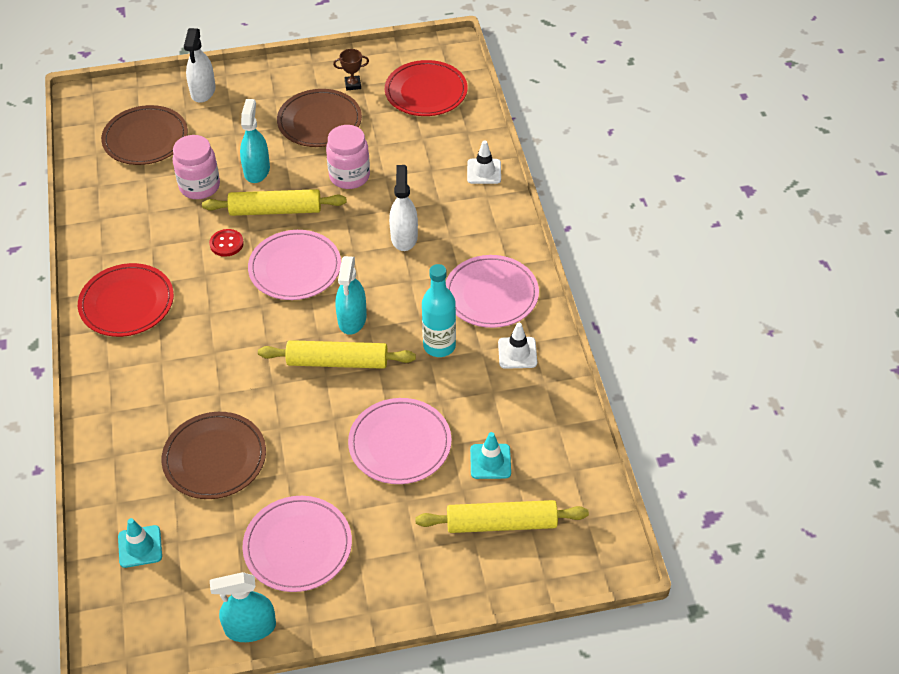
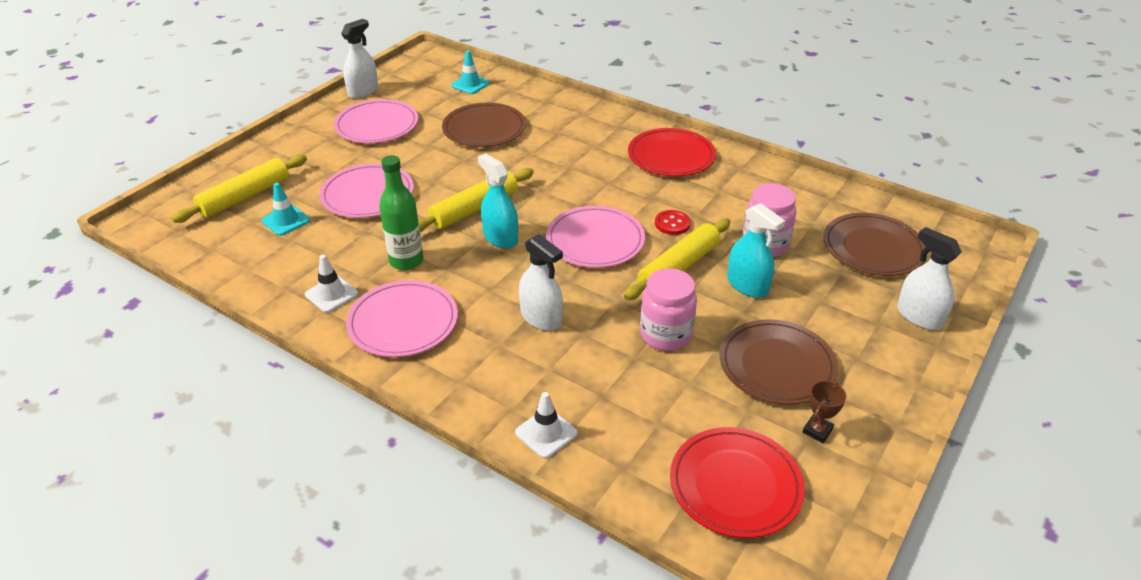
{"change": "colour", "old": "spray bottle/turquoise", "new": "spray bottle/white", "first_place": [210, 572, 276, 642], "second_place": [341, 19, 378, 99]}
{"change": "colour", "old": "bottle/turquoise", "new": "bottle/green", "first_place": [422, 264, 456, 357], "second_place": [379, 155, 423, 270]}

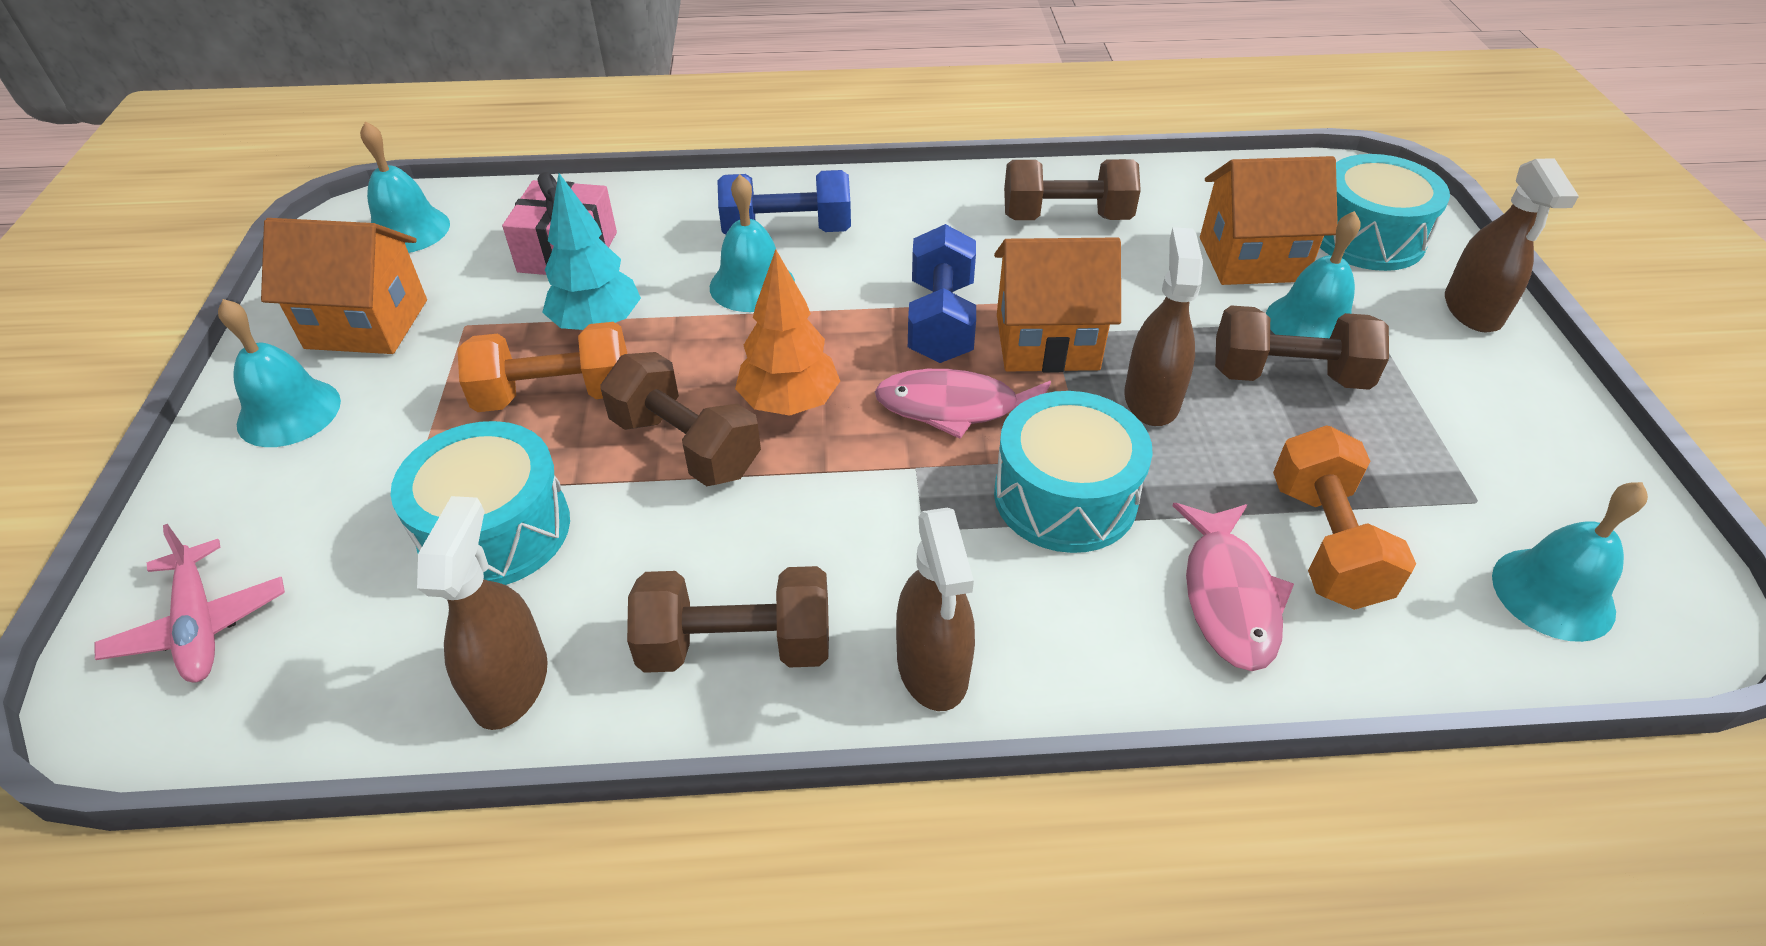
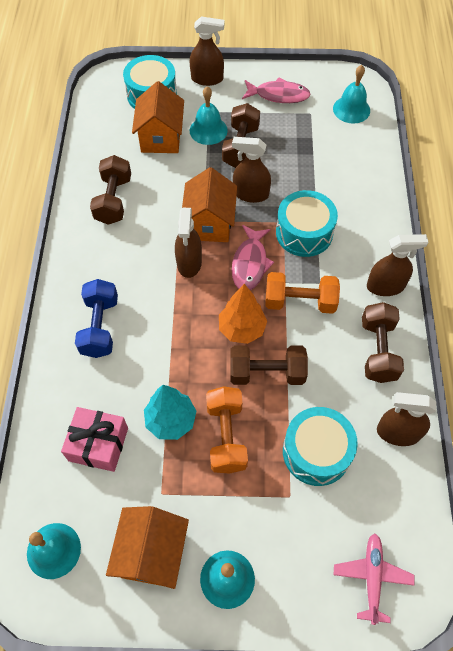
{"change": "spun", "old": "plane/pink", "first_place": [94, 524, 285, 683], "second_place": [334, 533, 415, 625], "degrees": -60}
{"change": "spun", "old": "dumbbell/brown", "first_place": [600, 352, 761, 486], "second_place": [230, 346, 308, 385], "degrees": 45}
{"change": "missing", "old": "bell/turquoise", "first_place": [710, 175, 795, 312]}
{"change": "exchanged", "old": "dumbbell/blue", "new": "spray bottle/brown", "first_place": [908, 224, 976, 363], "second_place": [175, 208, 202, 278]}
{"change": "relocated", "old": "fish/pink", "first_place": [1173, 503, 1294, 671], "second_place": [242, 77, 311, 103]}
{"change": "relocated", "old": "dumbbell/orange", "first_place": [1273, 425, 1416, 610], "second_place": [265, 272, 340, 314]}

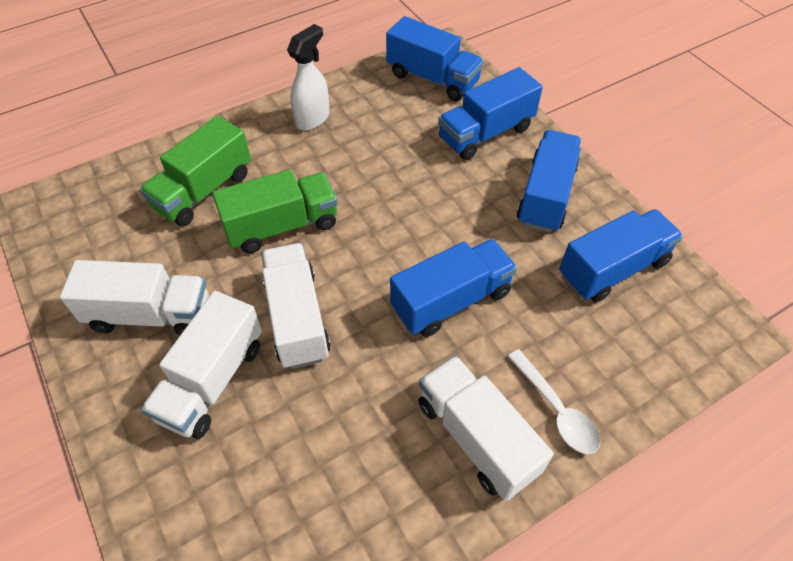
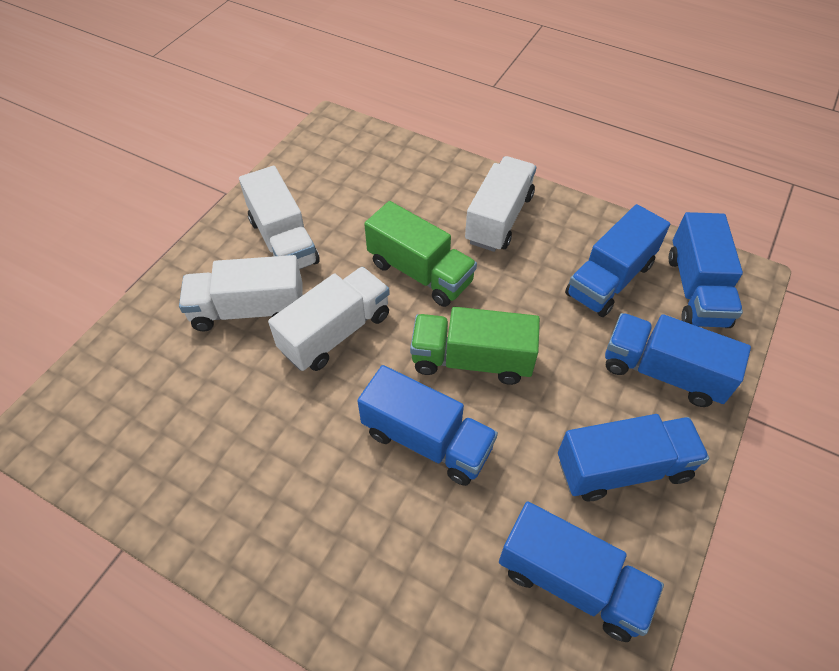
{"change": "relocated", "old": "truck/green", "first_place": [140, 116, 251, 226], "second_place": [410, 307, 540, 385]}
{"change": "missing", "old": "spray bottle/white", "first_place": [287, 24, 330, 131]}
{"change": "relocated", "old": "truck/white", "first_place": [418, 356, 554, 501], "second_place": [465, 156, 536, 252]}
{"change": "missing", "old": "spoon/white", "first_place": [507, 349, 600, 454]}
{"change": "appeared", "new": "truck/blue", "second_place": [565, 204, 670, 317]}

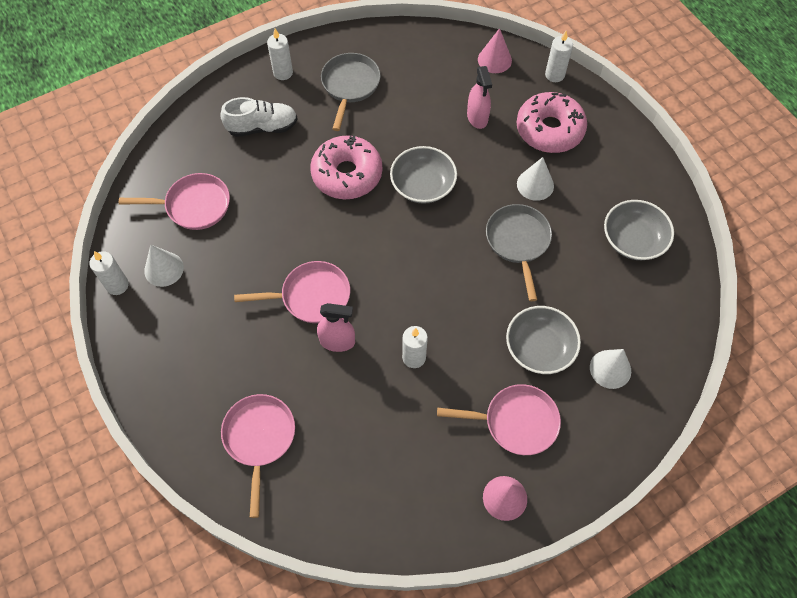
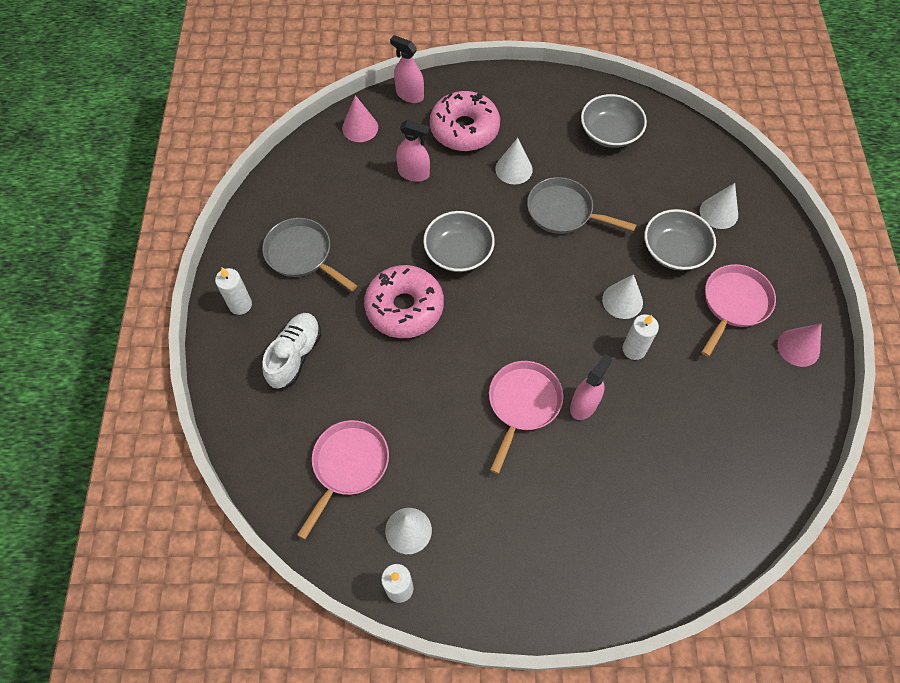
{"change": "missing", "old": "pan/pink", "first_place": [221, 394, 295, 518]}
{"change": "exchanged", "old": "candle/white", "new": "spray bottle/pink", "first_place": [545, 31, 573, 82], "second_place": [390, 35, 424, 103]}
{"change": "appeared", "new": "cone/white", "second_place": [602, 274, 643, 319]}

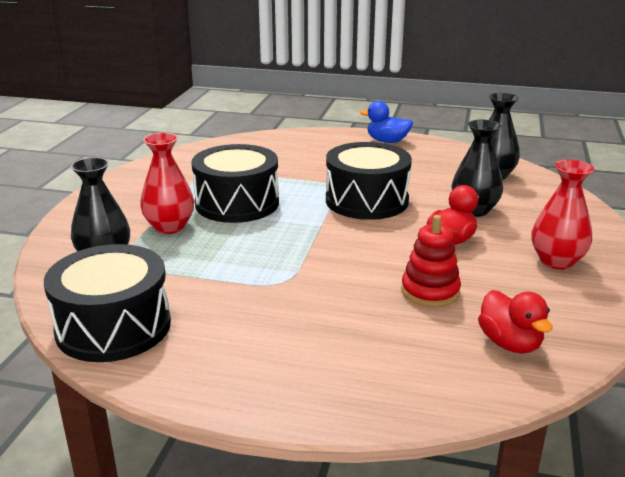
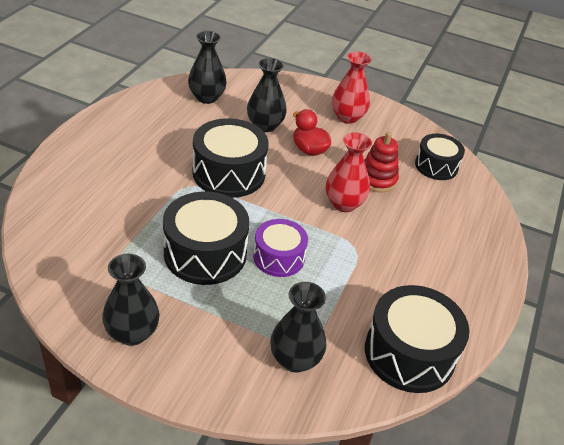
{"change": "relocated", "old": "vase/red", "first_place": [140, 133, 194, 234], "second_place": [326, 132, 372, 212]}
{"change": "missing", "old": "duck/blue", "first_place": [360, 101, 413, 143]}
{"change": "exchanged", "old": "duck/red", "new": "drum/black", "first_place": [478, 290, 553, 354], "second_place": [415, 133, 465, 180]}
{"change": "appeared", "new": "vase/black", "second_place": [102, 254, 160, 346]}
{"change": "appeared", "new": "drum/purple", "second_place": [253, 219, 308, 277]}

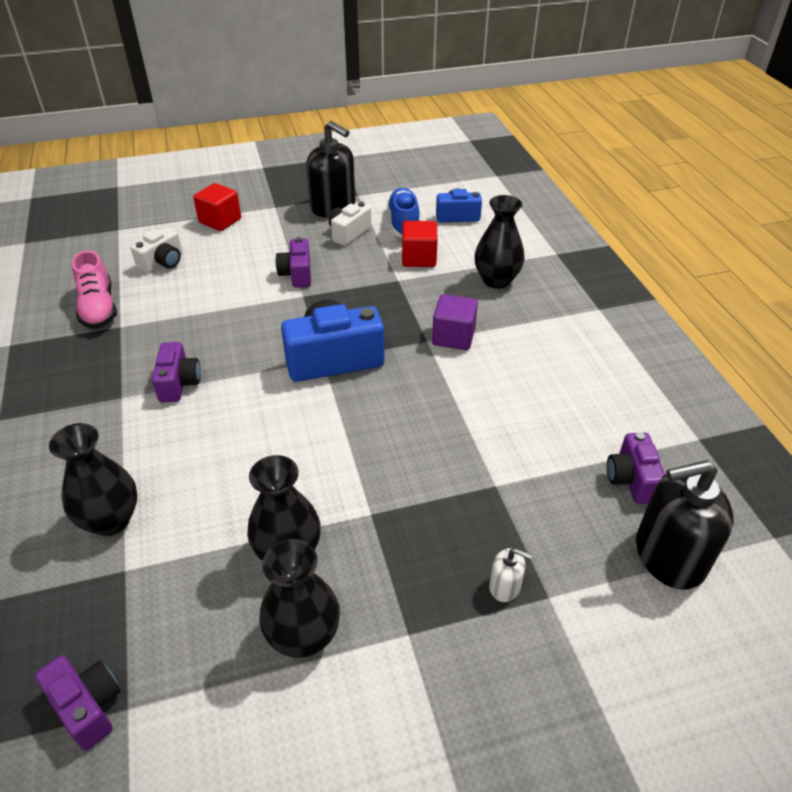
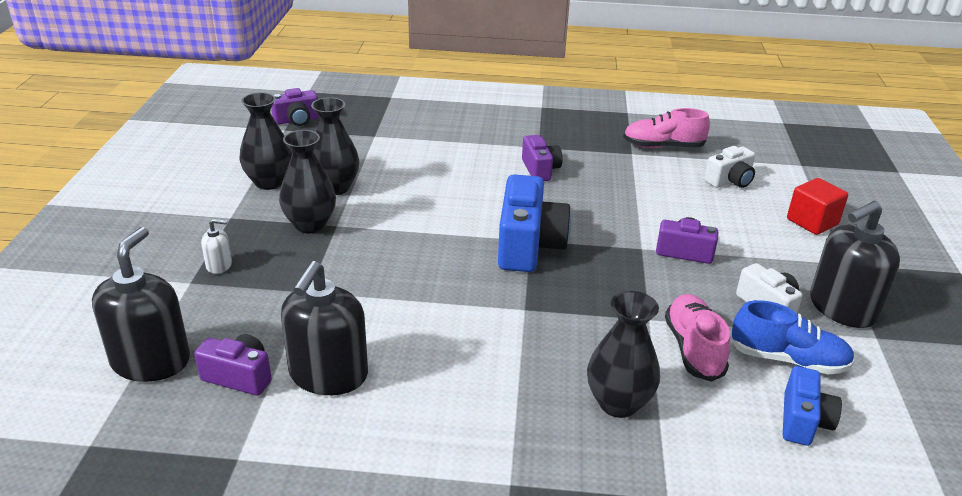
{"change": "relocated", "old": "vase/black", "first_place": [49, 423, 137, 536], "second_place": [279, 130, 336, 233]}
{"change": "spun", "old": "camera/white", "first_place": [131, 227, 182, 274], "second_place": [704, 146, 755, 188], "degrees": -90}
{"change": "spun", "old": "camera/purple", "first_place": [152, 342, 201, 403], "second_place": [522, 135, 563, 181], "degrees": -120}
{"change": "exchanged", "old": "cube/red", "new": "shoe/pink", "first_place": [402, 221, 438, 267], "second_place": [665, 294, 730, 382]}
{"change": "missing", "old": "cube/purple", "first_place": [432, 294, 478, 350]}
{"change": "spun", "old": "soap dispenser/white", "first_place": [489, 548, 532, 602], "second_place": [201, 219, 232, 274], "degrees": -135}
{"change": "appeared", "new": "soap dispenser/black", "second_place": [281, 261, 368, 395]}

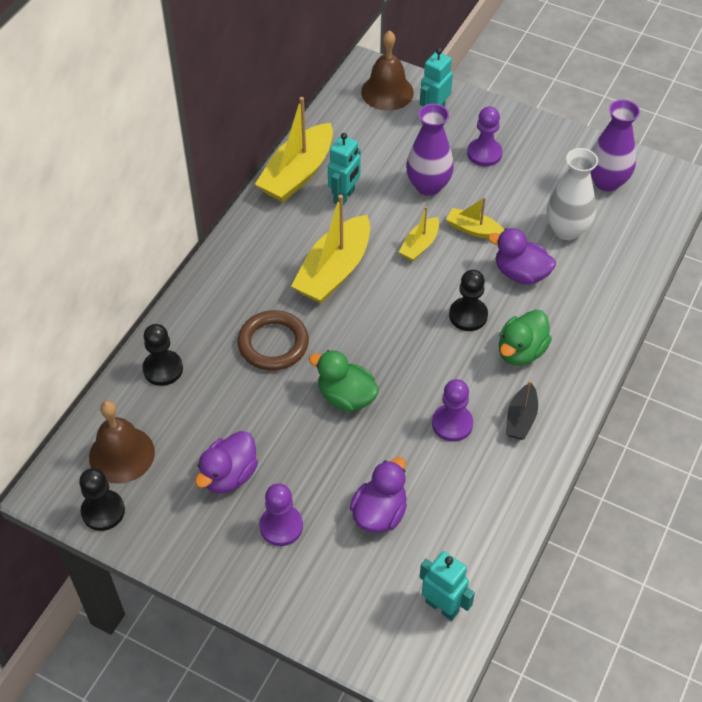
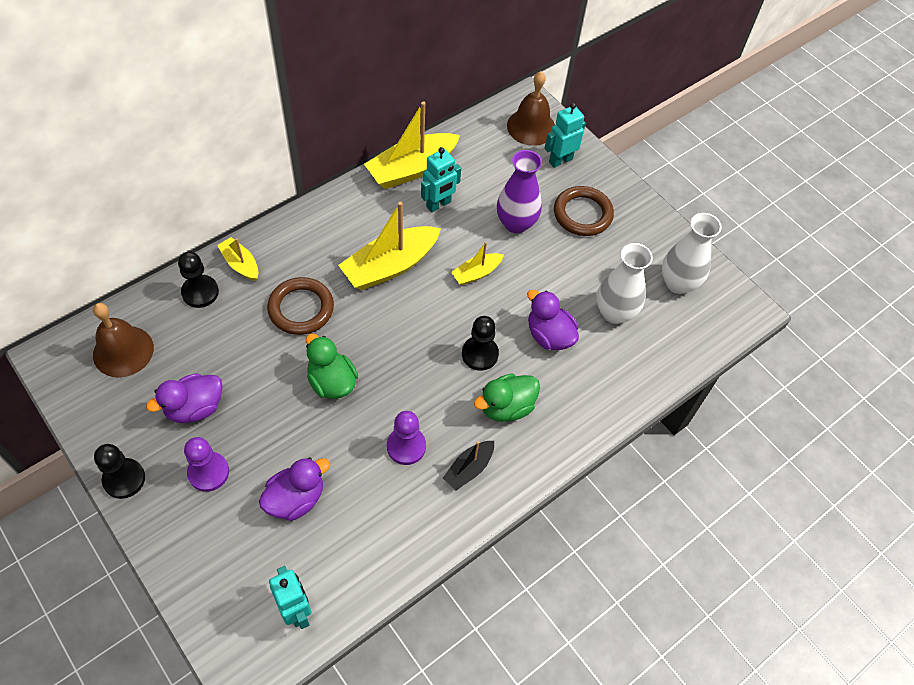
{"change": "relocated", "old": "pawn/black", "first_place": [79, 468, 125, 531], "second_place": [94, 444, 145, 499]}
{"change": "relocated", "old": "boat/yellow", "first_place": [446, 197, 504, 239], "second_place": [217, 237, 258, 281]}
{"change": "exchanged", "old": "pawn/purple", "new": "ring/brown", "first_place": [467, 106, 503, 167], "second_place": [554, 186, 614, 236]}
{"change": "colour", "old": "vase/purple", "new": "vase/white", "first_place": [590, 100, 640, 191], "second_place": [662, 213, 722, 294]}

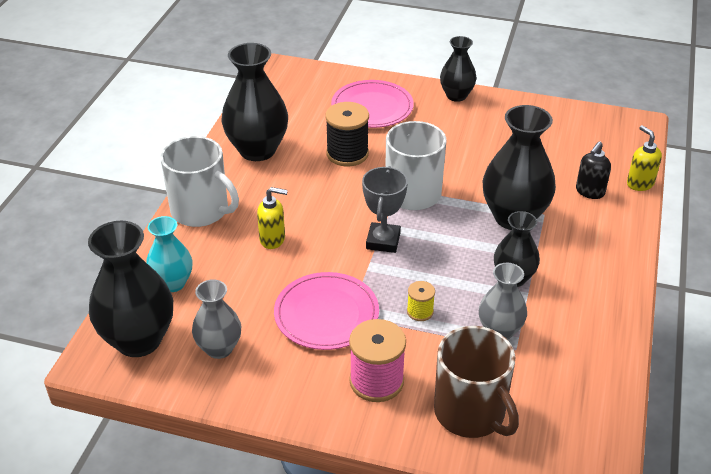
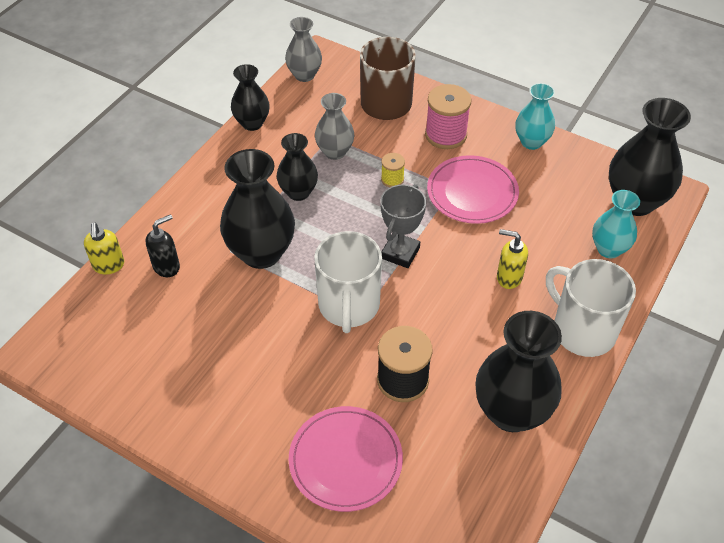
{"change": "relocated", "old": "vase/grey", "first_place": [192, 279, 241, 359], "second_place": [285, 17, 322, 82]}
{"change": "relocated", "old": "vase/black", "first_place": [440, 36, 477, 102], "second_place": [231, 64, 270, 131]}
{"change": "appeared", "new": "vase/turquoise", "second_place": [515, 83, 555, 150]}

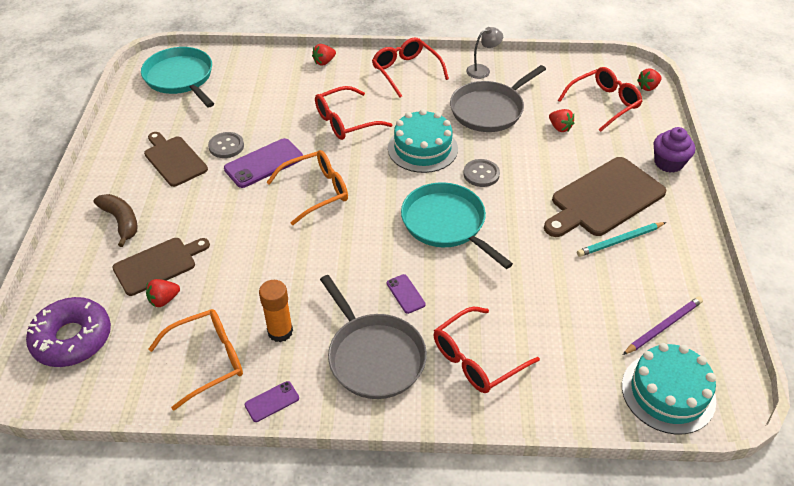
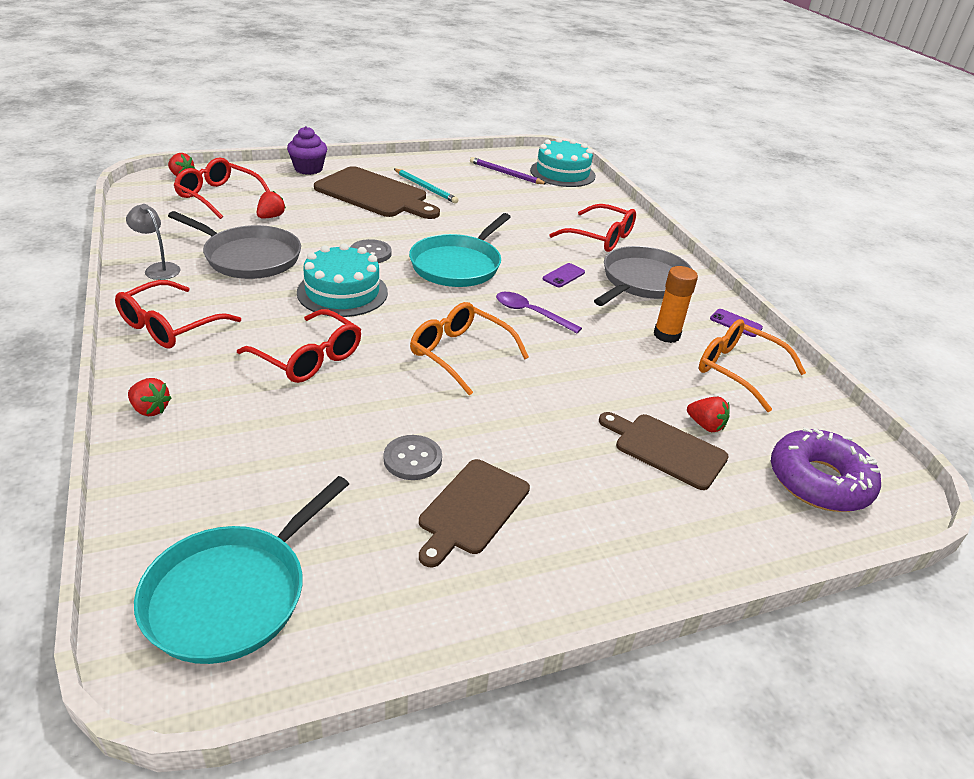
{"change": "missing", "old": "banana/brown", "first_place": [94, 194, 138, 247]}
{"change": "missing", "old": "phone/purple", "first_place": [224, 138, 303, 188]}
{"change": "appeared", "new": "spoon/purple", "second_place": [496, 292, 582, 333]}

